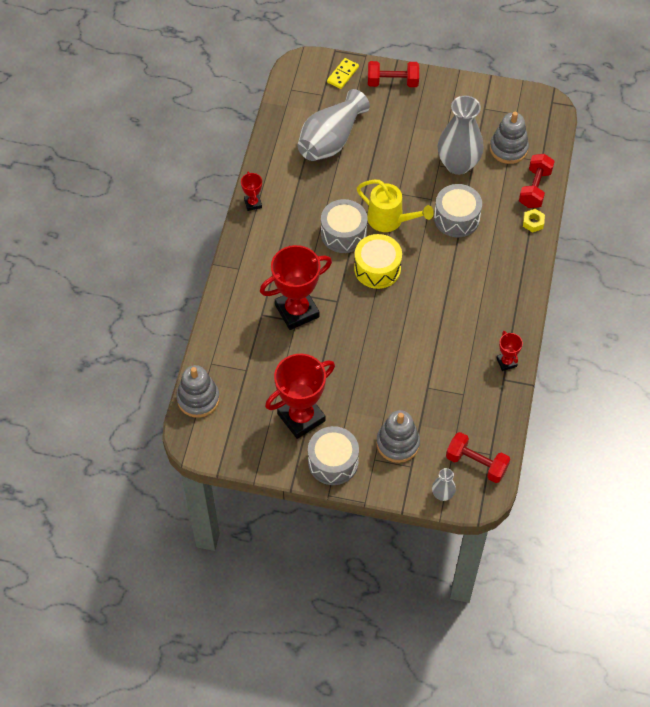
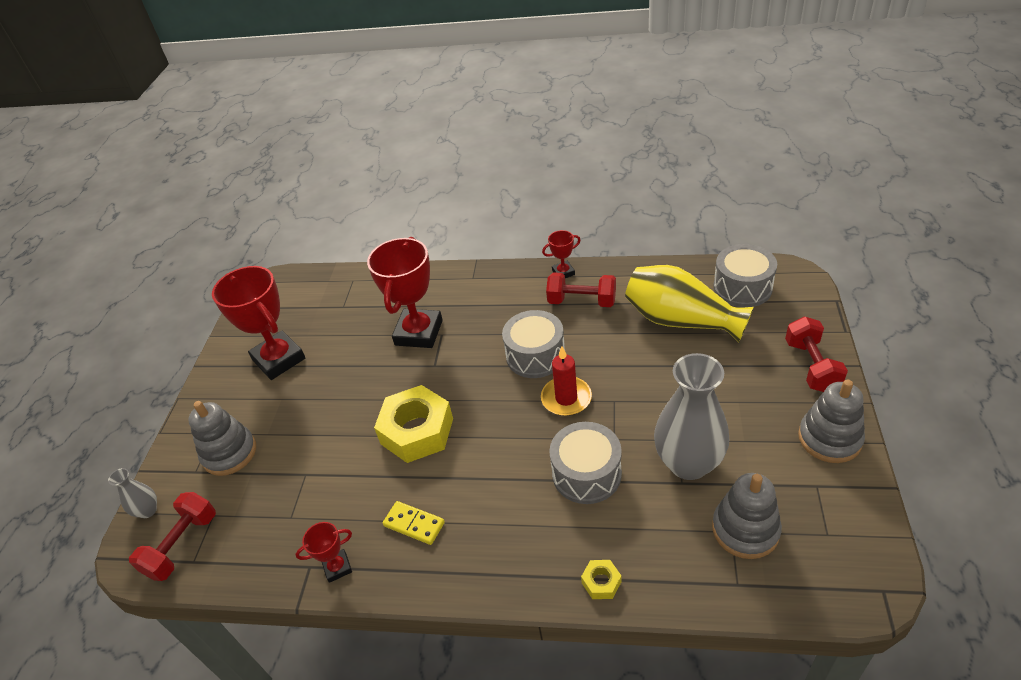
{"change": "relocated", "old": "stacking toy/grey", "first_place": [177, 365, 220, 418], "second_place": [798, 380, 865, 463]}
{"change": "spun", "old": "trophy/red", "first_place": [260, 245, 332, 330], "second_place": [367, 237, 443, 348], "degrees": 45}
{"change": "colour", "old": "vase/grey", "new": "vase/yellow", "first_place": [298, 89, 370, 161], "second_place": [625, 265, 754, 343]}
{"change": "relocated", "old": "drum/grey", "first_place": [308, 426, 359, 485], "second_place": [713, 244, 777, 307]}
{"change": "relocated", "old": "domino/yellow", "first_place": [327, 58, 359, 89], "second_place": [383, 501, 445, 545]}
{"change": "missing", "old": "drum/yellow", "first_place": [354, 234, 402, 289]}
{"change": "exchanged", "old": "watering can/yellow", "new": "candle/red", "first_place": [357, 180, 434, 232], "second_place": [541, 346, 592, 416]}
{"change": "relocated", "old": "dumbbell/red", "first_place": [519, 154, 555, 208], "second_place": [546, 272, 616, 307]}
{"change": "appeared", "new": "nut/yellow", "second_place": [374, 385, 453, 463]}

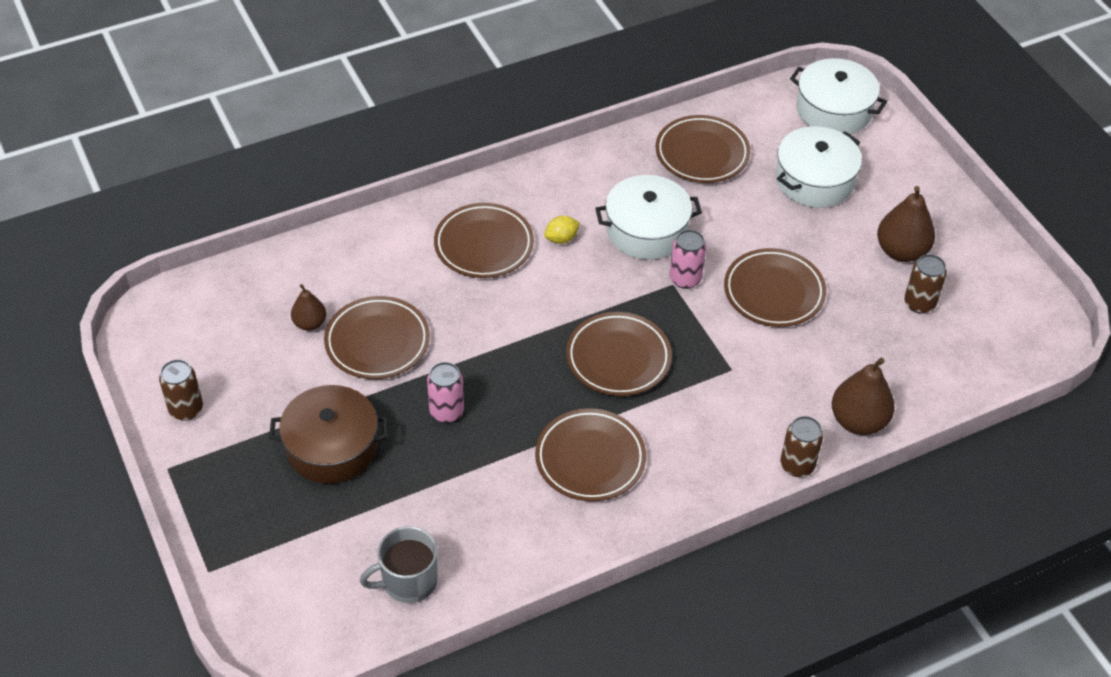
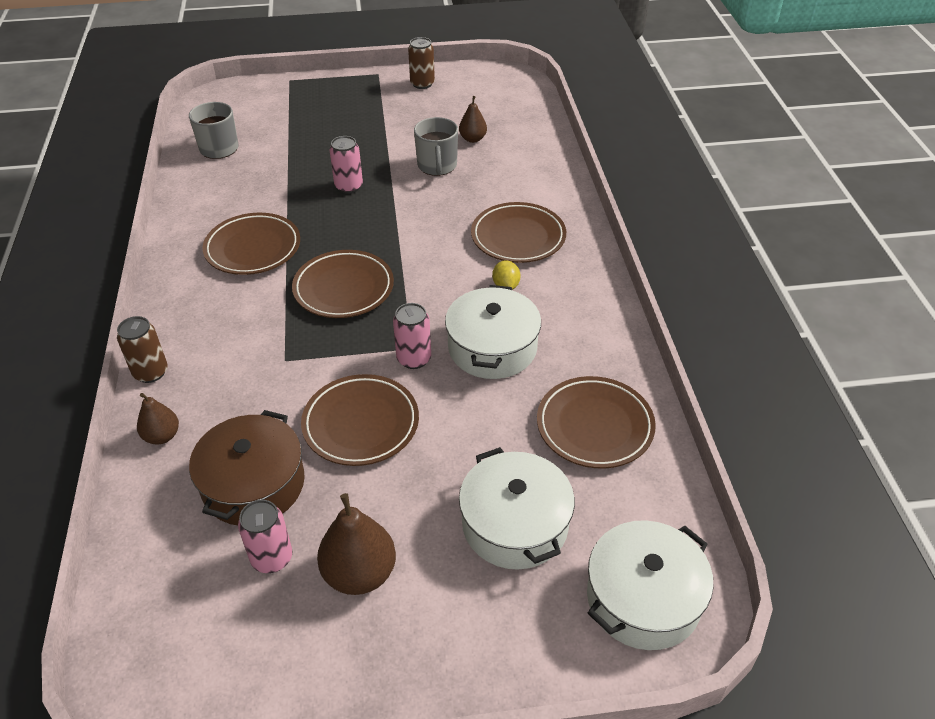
{"change": "relocated", "old": "pot/brown", "first_place": [269, 385, 388, 484], "second_place": [189, 410, 305, 525]}
{"change": "exchanged", "old": "plate/brown", "new": "mug/grey", "first_place": [324, 296, 430, 379], "second_place": [414, 117, 458, 176]}
{"change": "size", "old": "pear/brown", "first_place": [832, 358, 895, 435], "second_place": [137, 393, 179, 444], "factor": 0.59}
{"change": "colour", "old": "can/brown", "new": "can/pink", "first_place": [904, 254, 947, 314], "second_place": [238, 500, 292, 573]}

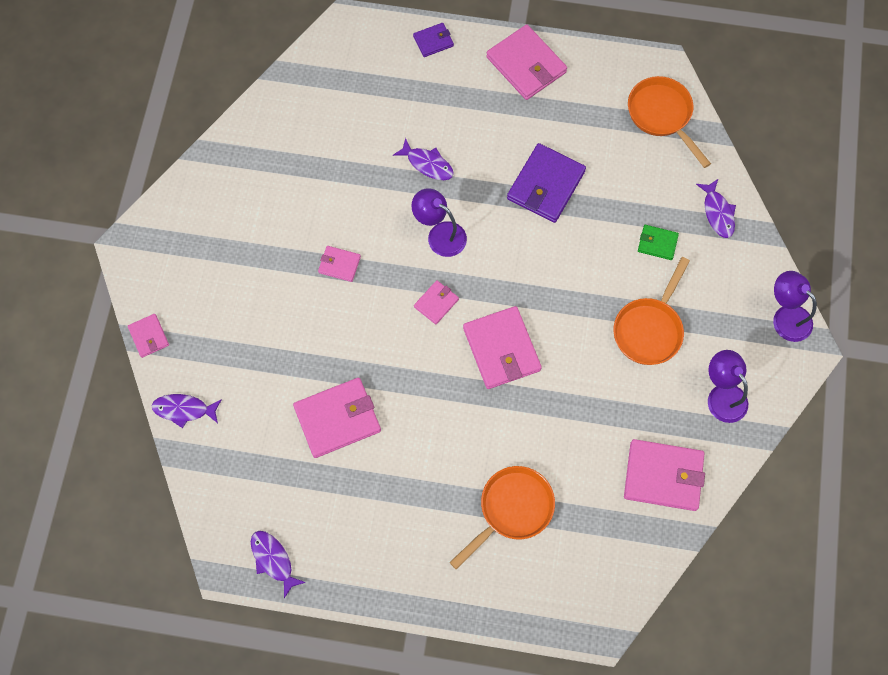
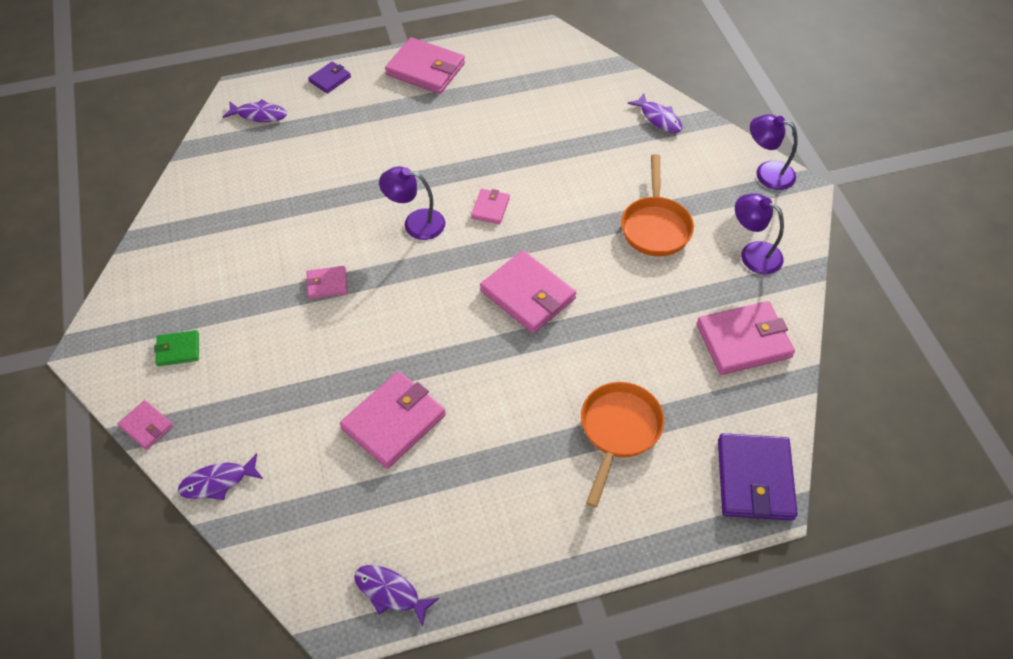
{"change": "relocated", "old": "fish/purple", "first_place": [393, 138, 454, 180], "second_place": [223, 99, 287, 122]}
{"change": "relocated", "old": "wallet/pink", "first_place": [414, 280, 459, 324], "second_place": [471, 189, 510, 224]}
{"change": "relocated", "old": "wallet/purple", "first_place": [507, 143, 586, 223], "second_place": [718, 433, 798, 521]}
{"change": "missing", "old": "pan/orange", "first_place": [628, 76, 711, 168]}
{"change": "relocated", "old": "wallet/green", "first_place": [638, 225, 679, 260], "second_place": [154, 330, 199, 366]}

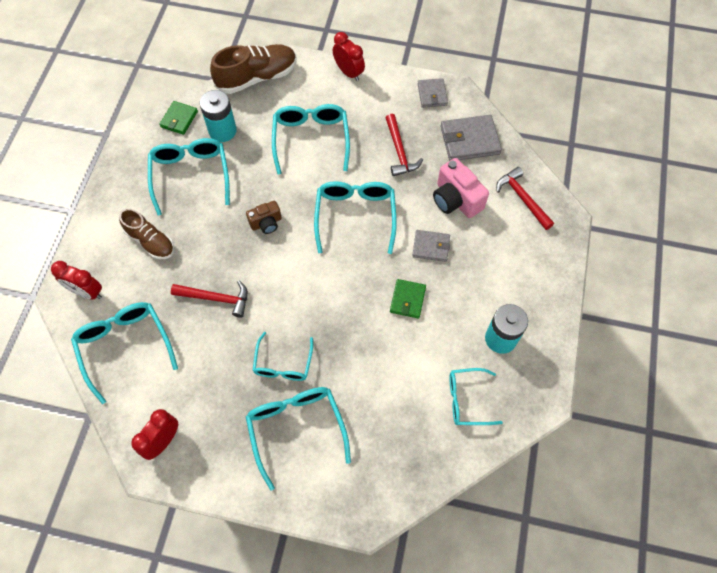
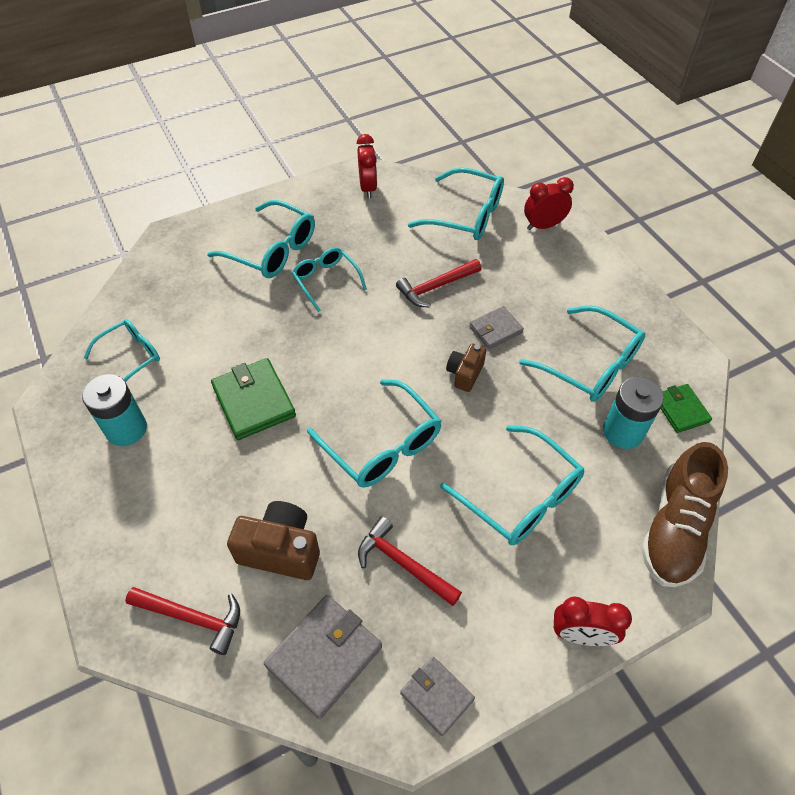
{"change": "missing", "old": "shoe/brown", "first_place": [119, 209, 174, 259]}
{"change": "size", "old": "wallet/green", "first_place": [390, 279, 426, 318], "second_place": [211, 358, 296, 440], "factor": 1.63}
{"change": "relocated", "old": "wallet/grey", "first_place": [412, 230, 450, 262], "second_place": [469, 306, 524, 349]}
{"change": "colour", "old": "camera/pink", "new": "camera/brown", "first_place": [433, 158, 489, 218], "second_place": [227, 501, 320, 580]}

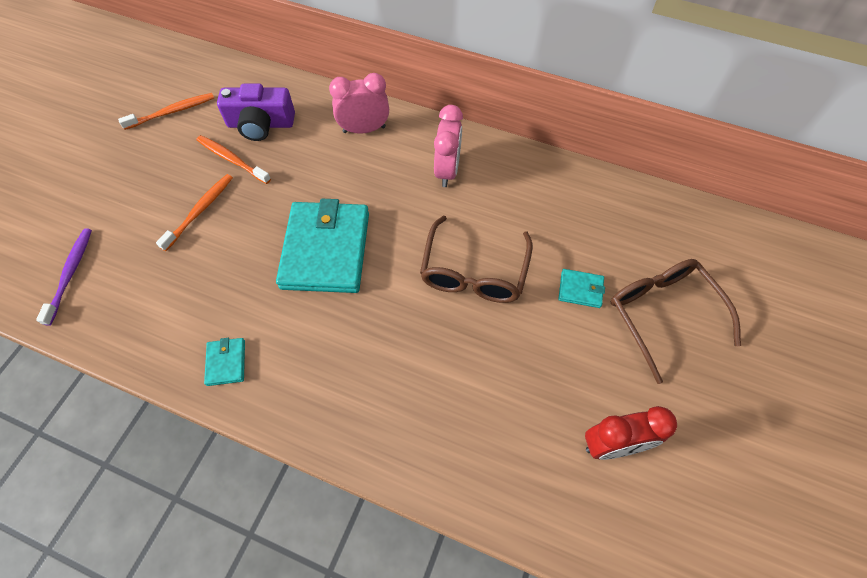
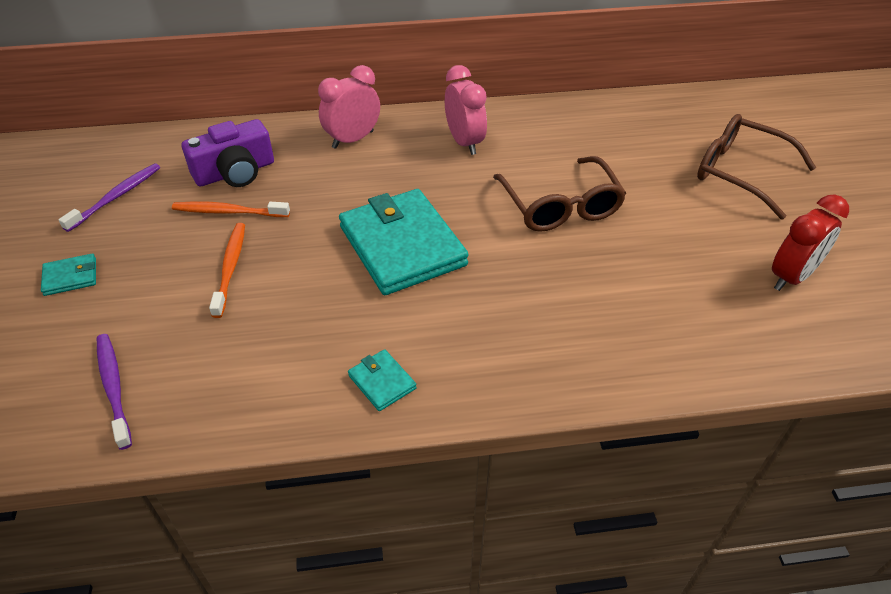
{"change": "colour", "old": "toothbrush/orange", "new": "toothbrush/purple", "first_place": [118, 93, 214, 130], "second_place": [58, 163, 160, 232]}
{"change": "relocated", "old": "wallet/turquoise", "first_place": [558, 269, 605, 308], "second_place": [41, 253, 96, 296]}

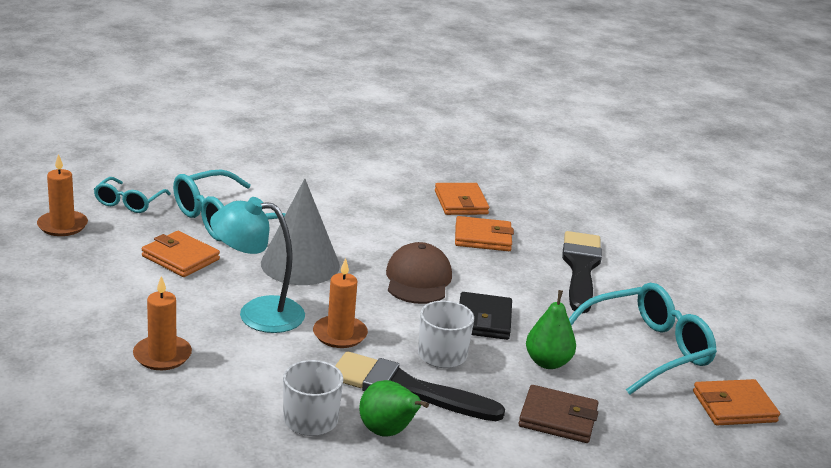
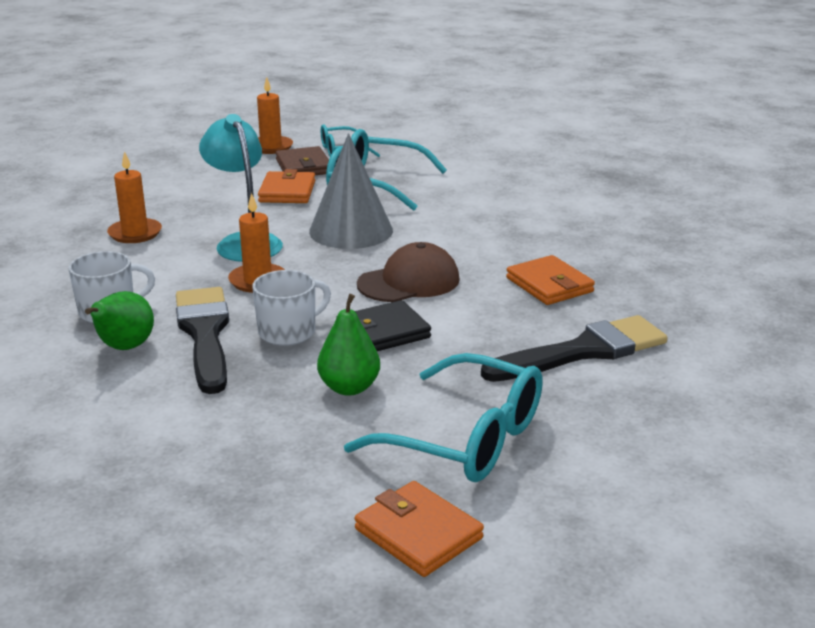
{"change": "missing", "old": "wallet/orange", "first_place": [435, 183, 489, 215]}
{"change": "relocated", "old": "wallet/brown", "first_place": [518, 385, 598, 443], "second_place": [276, 146, 329, 175]}

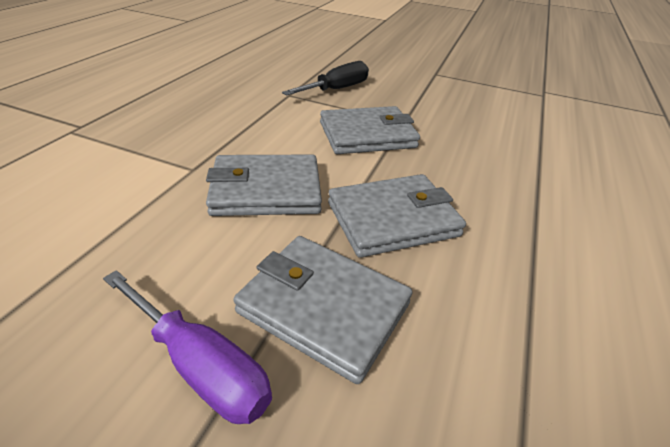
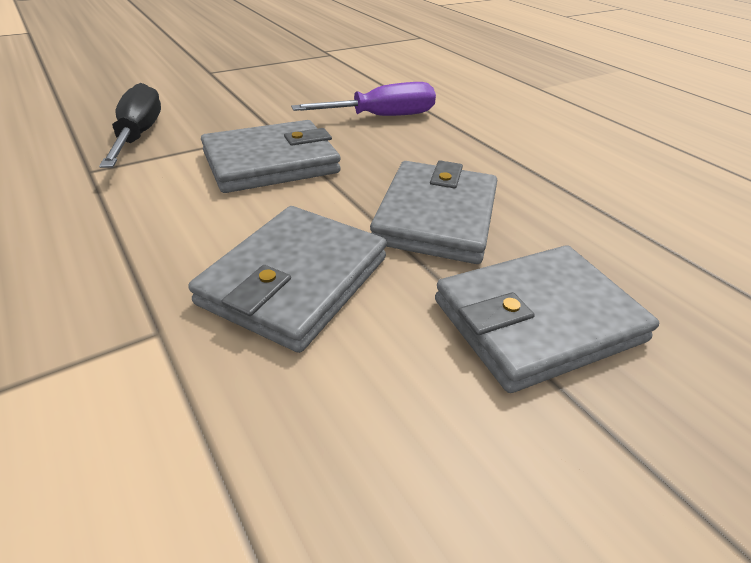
{"change": "relocated", "old": "screwdriver/purple", "first_place": [103, 270, 272, 424], "second_place": [291, 82, 436, 116]}
{"change": "spun", "old": "wallet/grey", "first_place": [320, 106, 420, 154], "second_place": [201, 120, 341, 193], "degrees": 45}

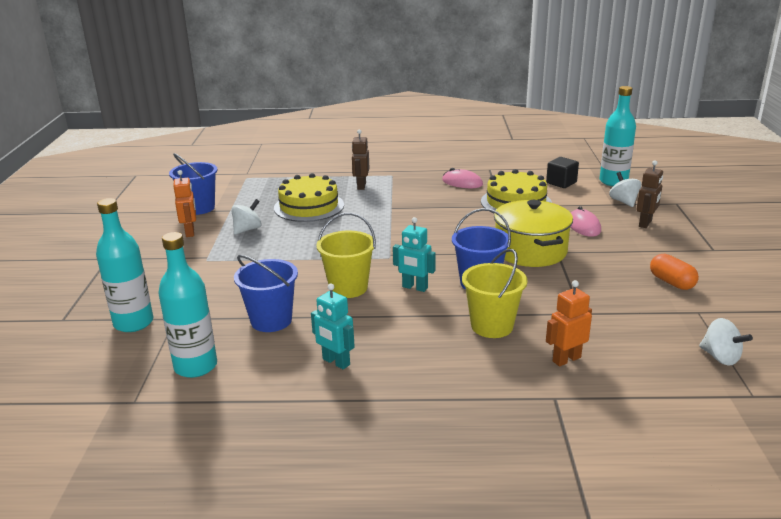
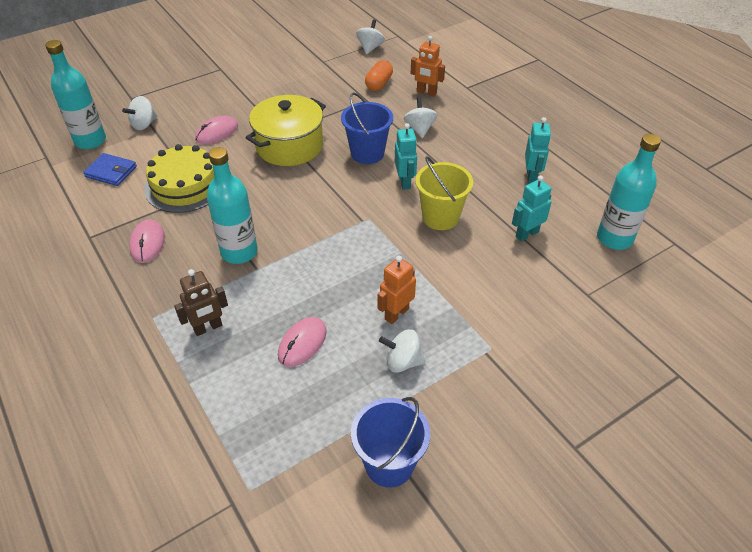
{"change": "relocated", "old": "bottle/turquoise", "first_place": [96, 198, 153, 332], "second_place": [207, 147, 258, 264]}
{"change": "relocated", "old": "robot/orange", "first_place": [173, 170, 196, 237], "second_place": [377, 256, 416, 324]}
{"change": "exchanged", "old": "bucket/blue", "new": "robot/turquoise", "first_place": [234, 255, 298, 332], "second_place": [512, 175, 552, 242]}
{"change": "exchanged", "old": "cake/yellow", "new": "mouse/pink", "first_place": [274, 173, 344, 222], "second_place": [278, 317, 327, 367]}
{"change": "exchanged", "old": "bucket/yellow", "new": "spinning top/white", "first_place": [462, 249, 528, 338], "second_place": [404, 97, 437, 138]}
{"change": "exchanged", "old": "cube/black", "new": "wallet/blue", "first_place": [546, 157, 579, 188], "second_place": [83, 153, 137, 186]}
{"change": "missing", "old": "robot/brown", "first_place": [636, 160, 663, 228]}
{"change": "relocated", "old": "capsule/orange", "first_place": [650, 254, 699, 290], "second_place": [365, 60, 393, 91]}

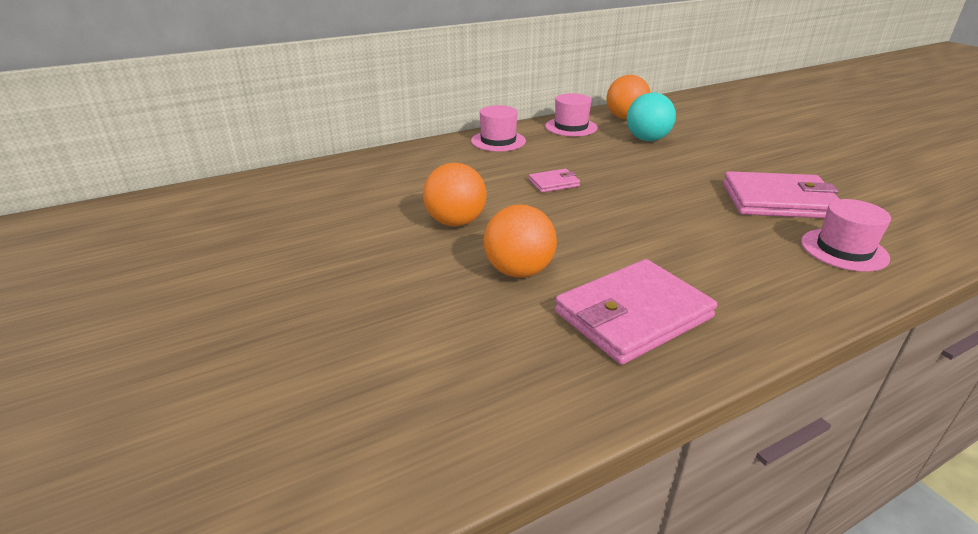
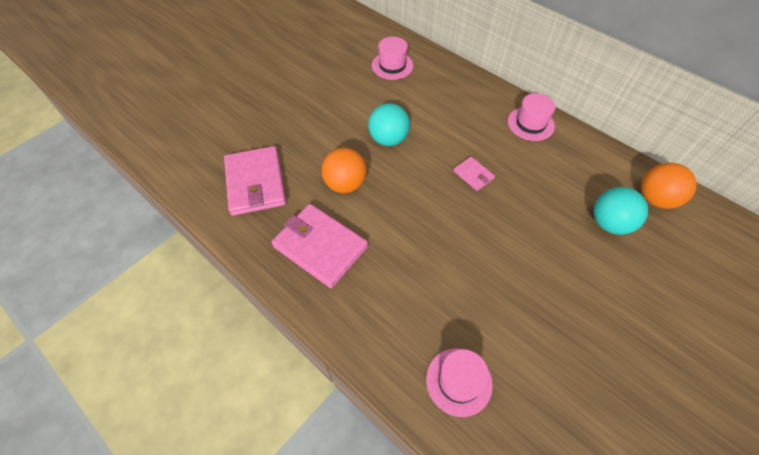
{"change": "colour", "old": "ball/orange", "new": "ball/turquoise", "first_place": [423, 163, 487, 226], "second_place": [368, 103, 410, 146]}
{"change": "relocated", "old": "hat/pink", "first_place": [545, 93, 597, 136], "second_place": [372, 37, 413, 80]}
{"change": "relocated", "old": "wallet/pink", "first_place": [723, 171, 839, 218], "second_place": [224, 146, 286, 216]}

